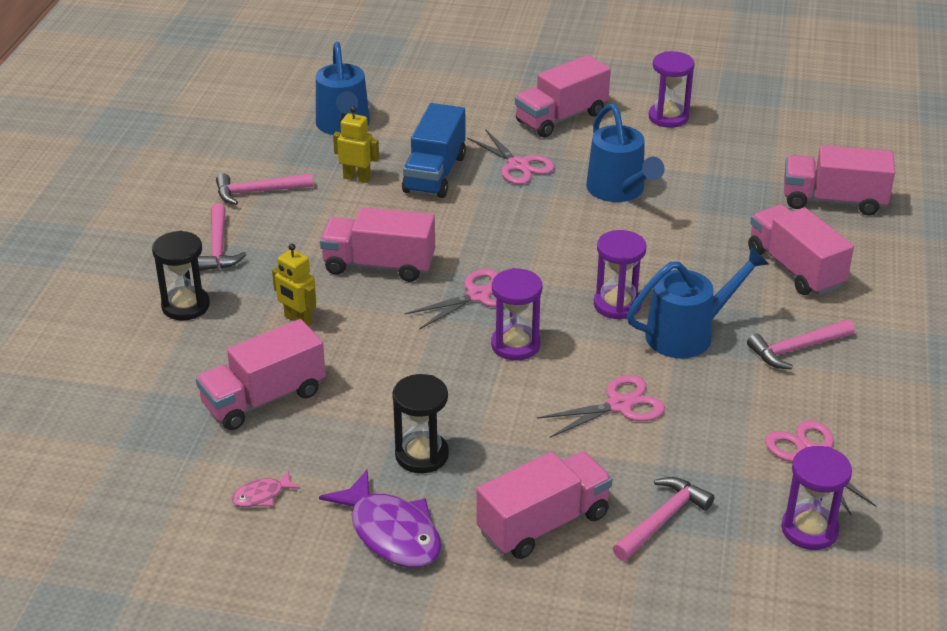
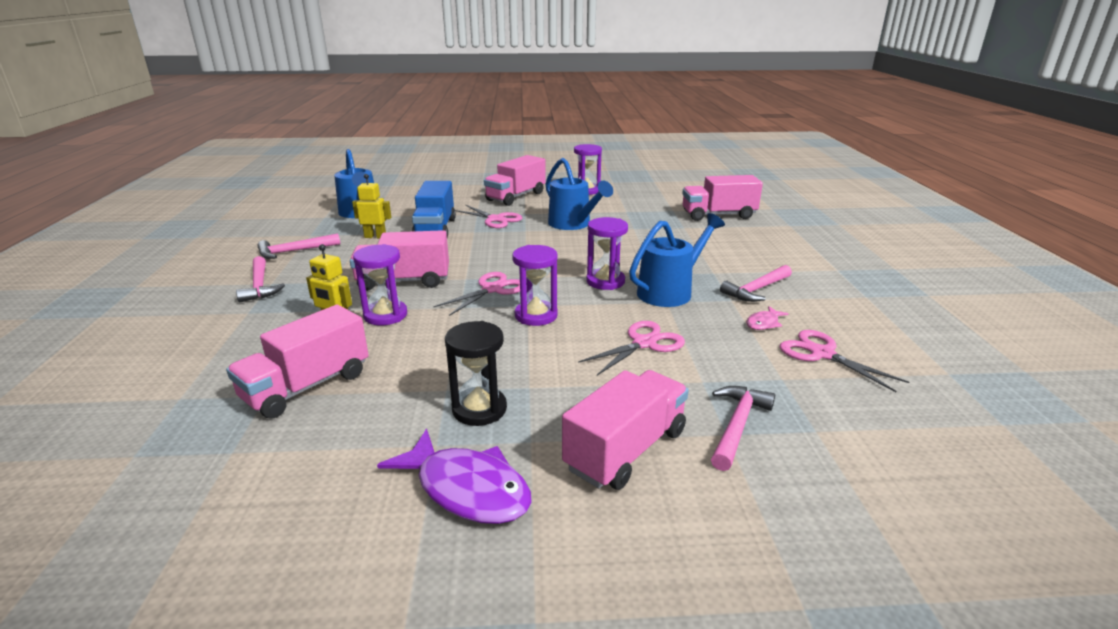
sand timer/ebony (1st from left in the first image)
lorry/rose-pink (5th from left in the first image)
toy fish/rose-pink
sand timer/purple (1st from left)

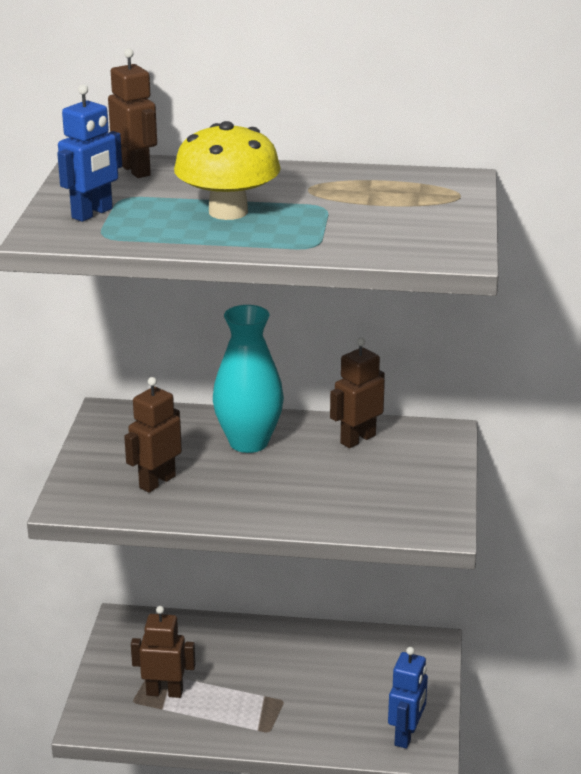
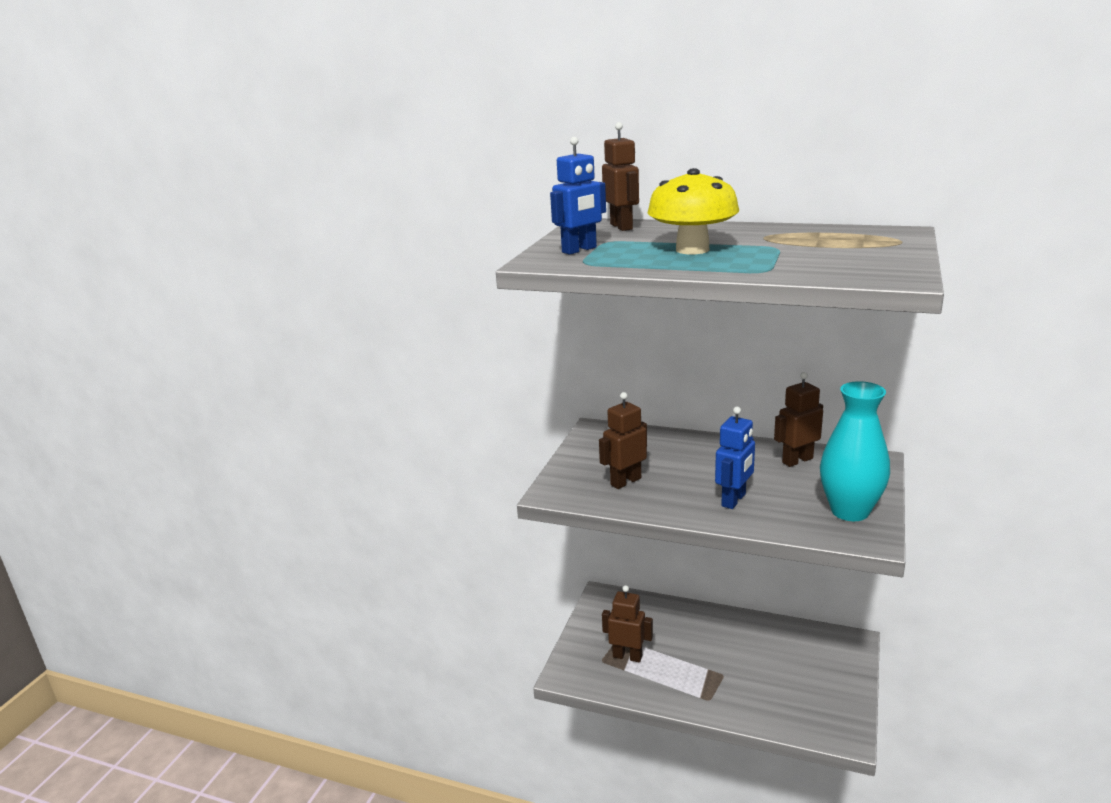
tall vase/turquoise
toy robot/cobalt (2nd from left)

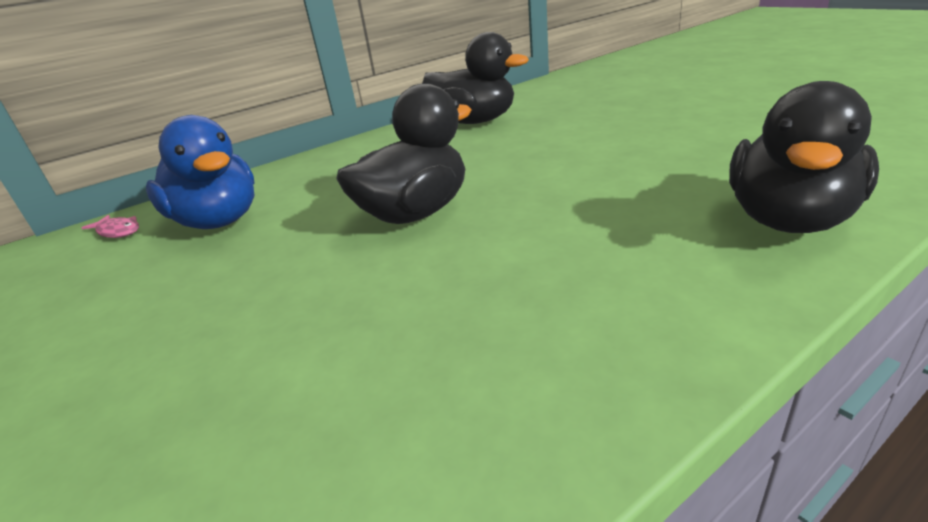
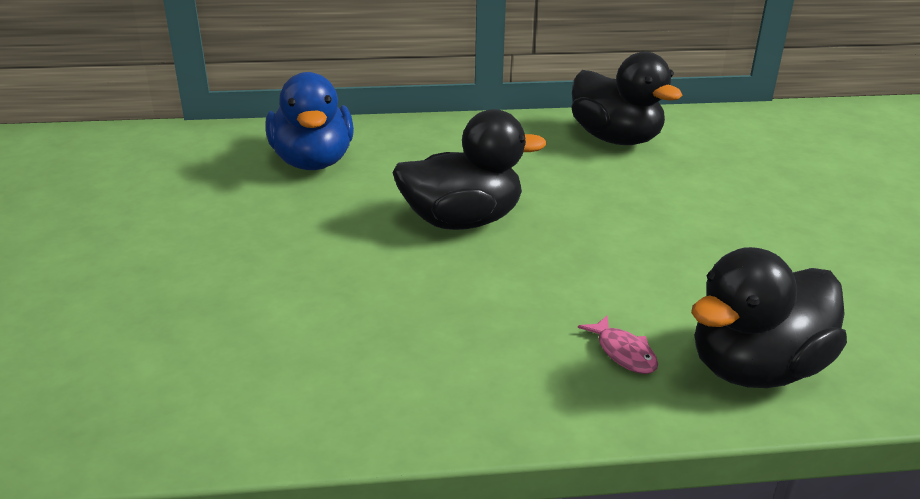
toy fish/rose-pink

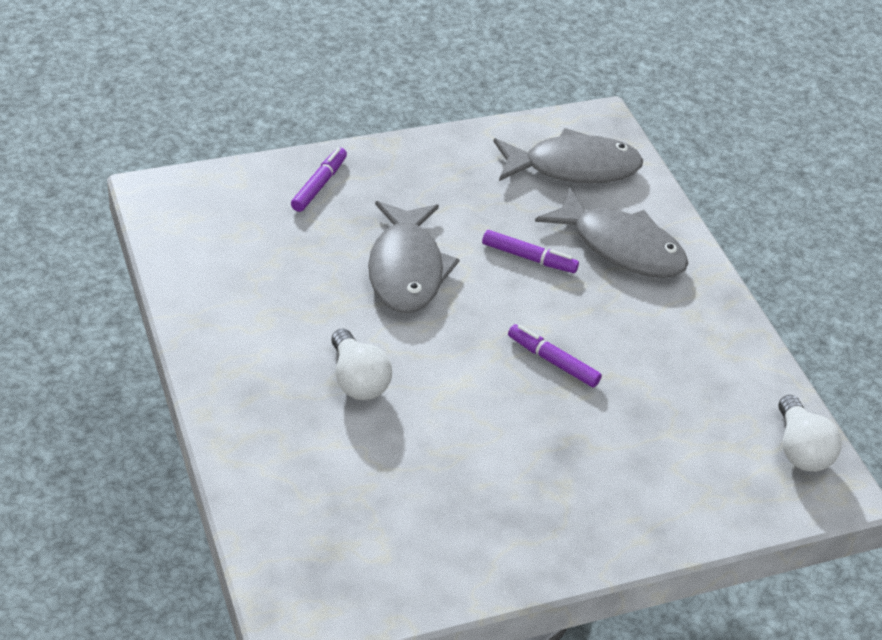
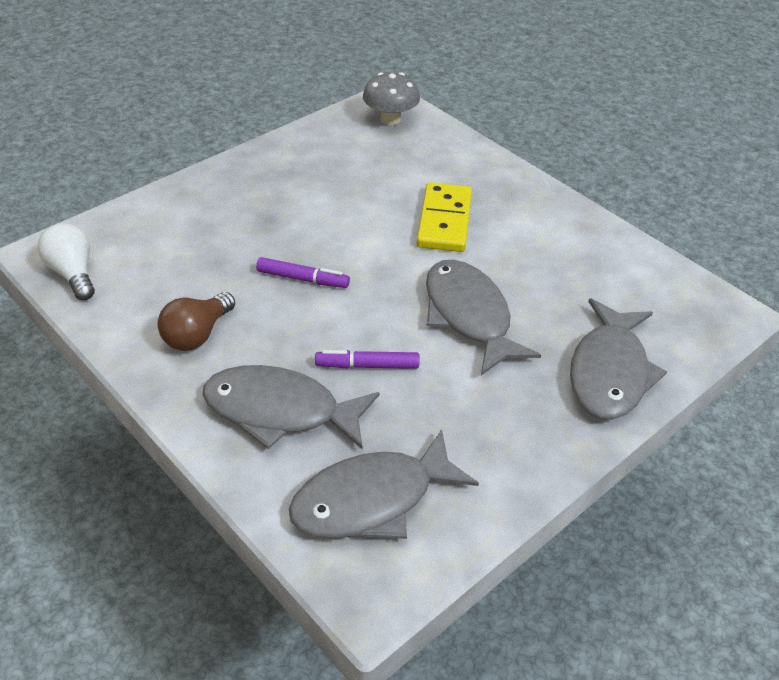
bulb/russet
fungus/grey
toy fish/grey (4th from left)
domino tile/golden

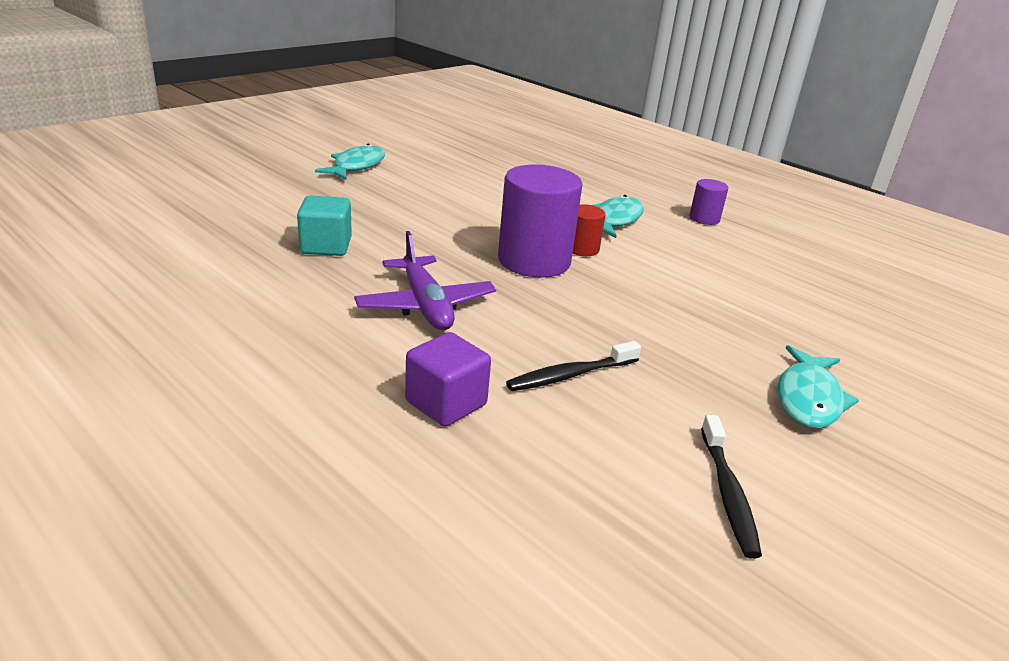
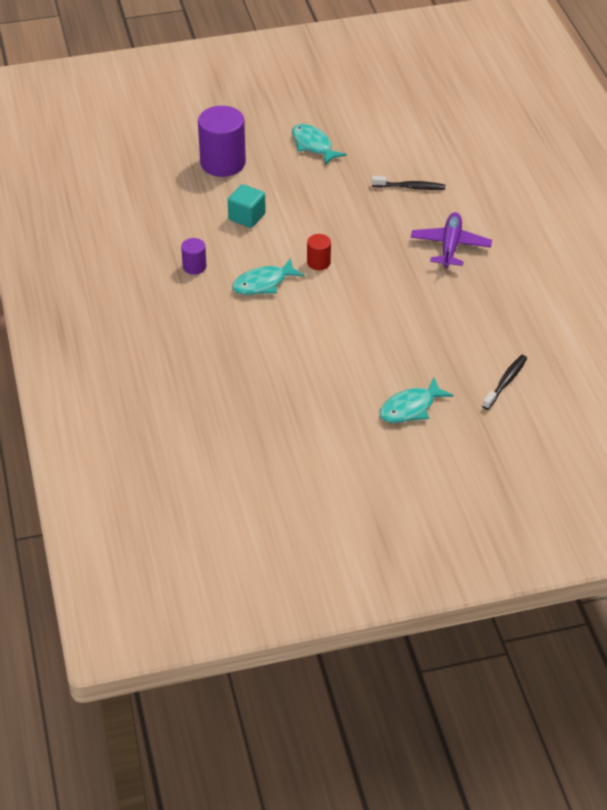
solid cube/purple
solid cube/turquoise
cylinder shape/purple (2nd from left)
dental brush/ebony (2nd from left)
toy fish/turquoise (2nd from left)

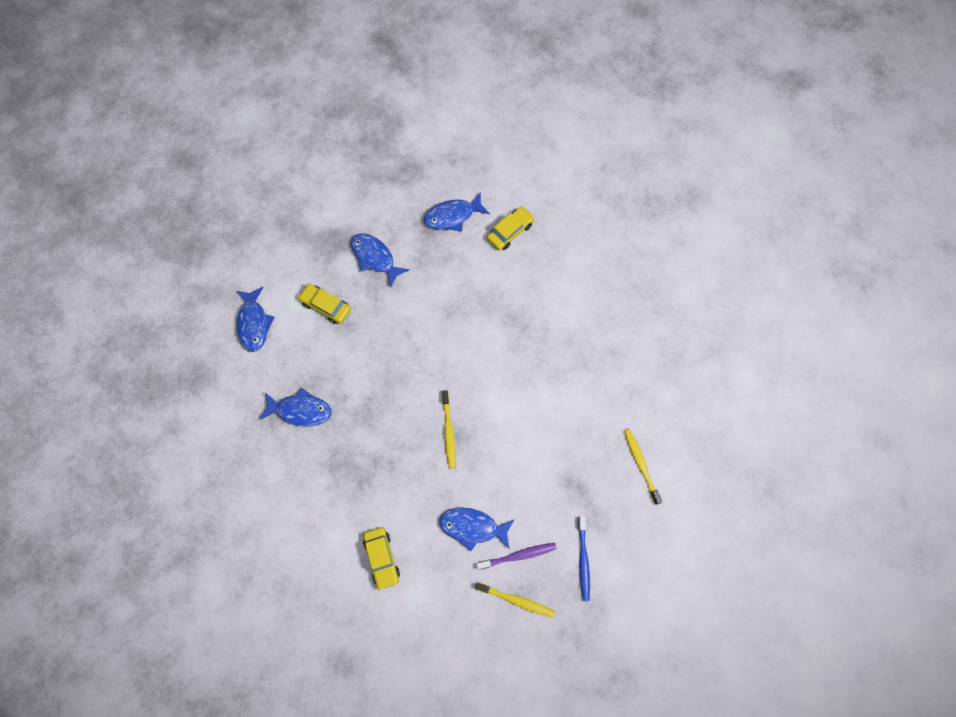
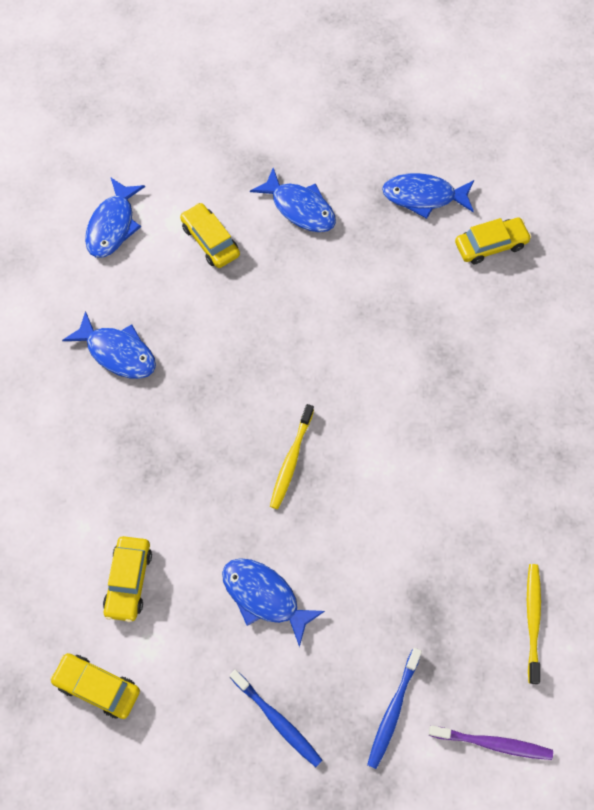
toy car/golden (1st from left)
dental brush/purple
dental brush/cobalt (1st from left)
toy fish/cobalt (4th from left)

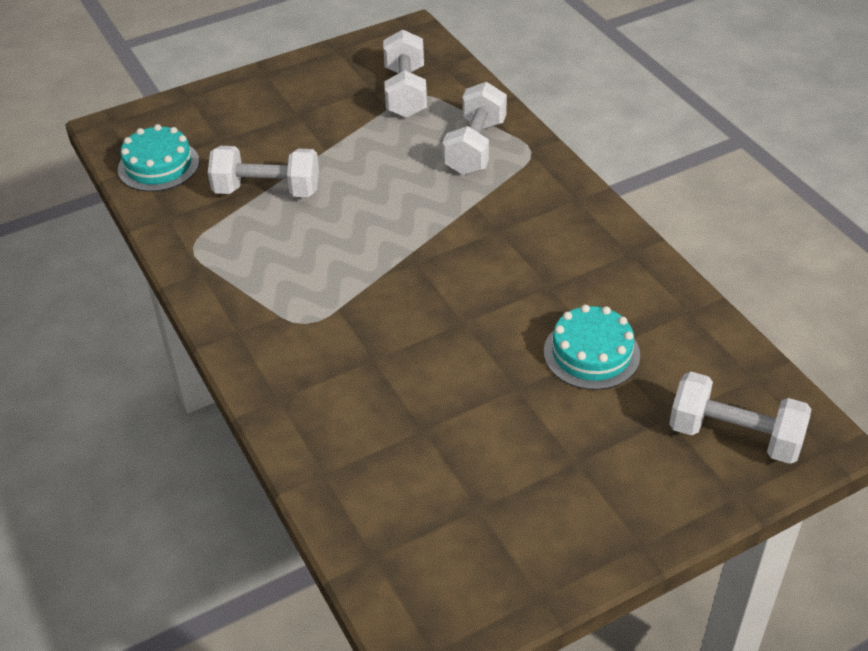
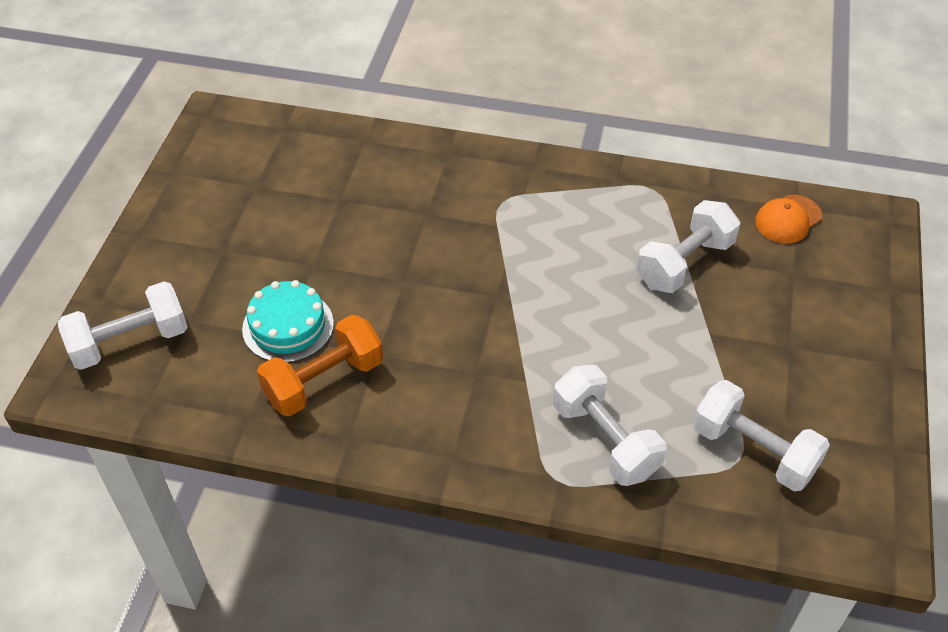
free weight/bright orange
baseball cap/bright orange

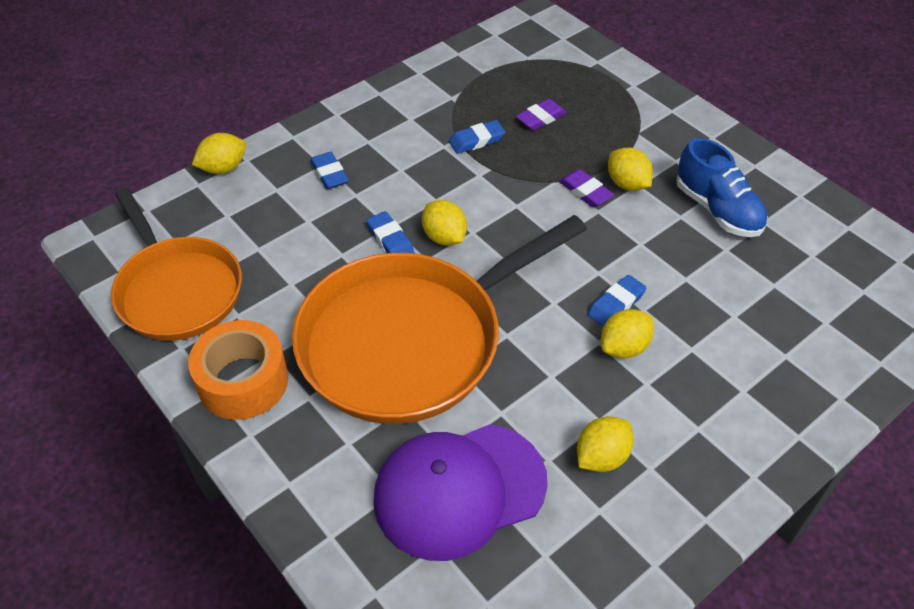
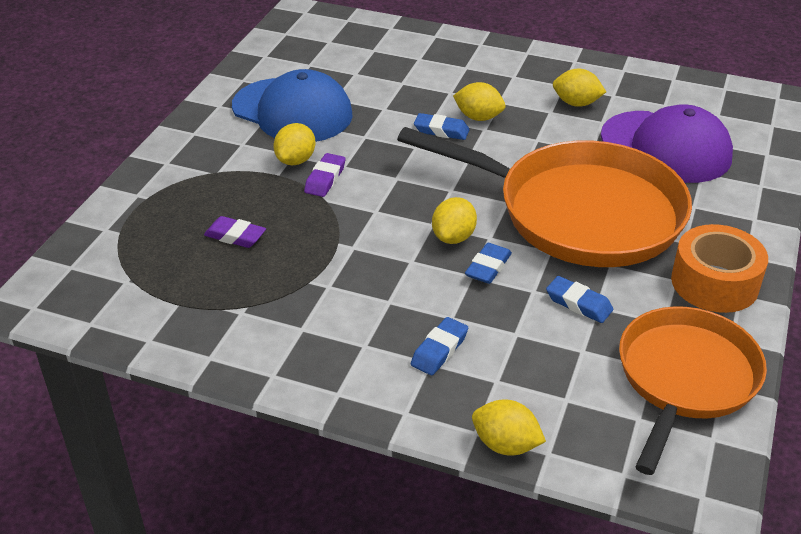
pencil eraser/cobalt (4th from left)
baseball cap/cobalt

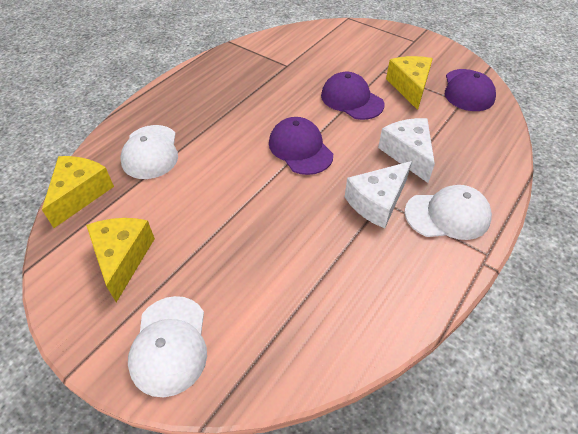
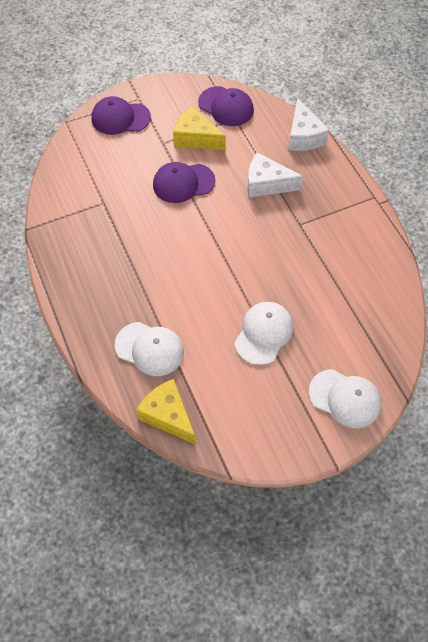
cheese wedge/golden (2nd from left in the first image)
baseball cap/purple (1st from left)
cheese wedge/white (2nd from left)
baseball cap/white (2nd from left)

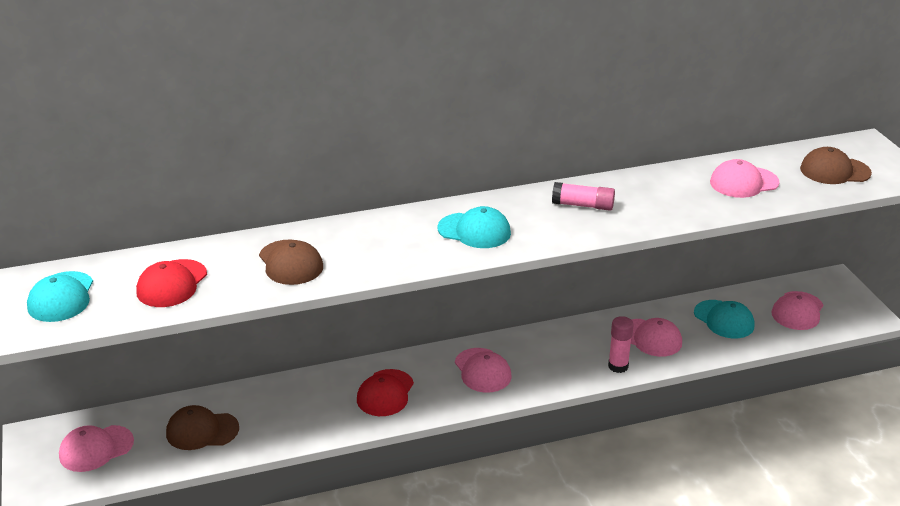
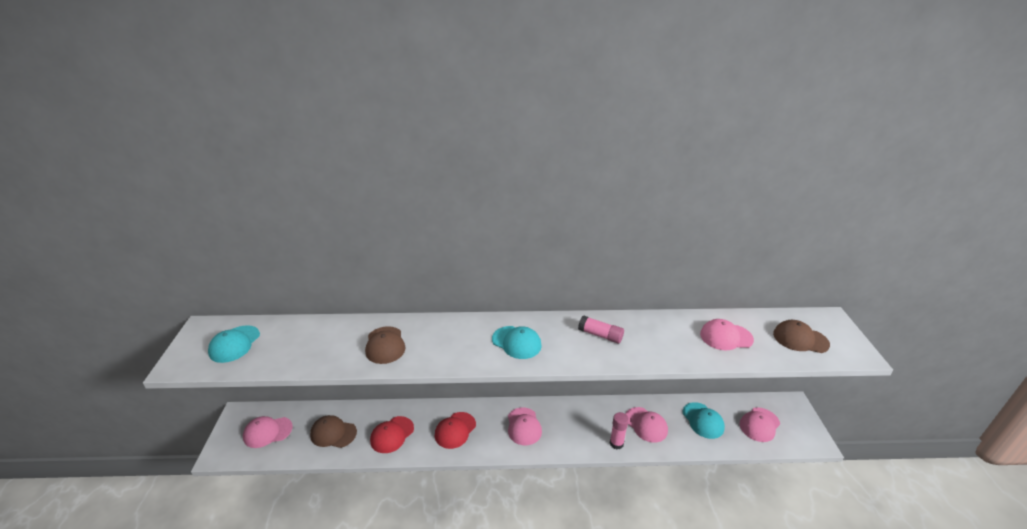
baseball cap/scarlet (1st from left)

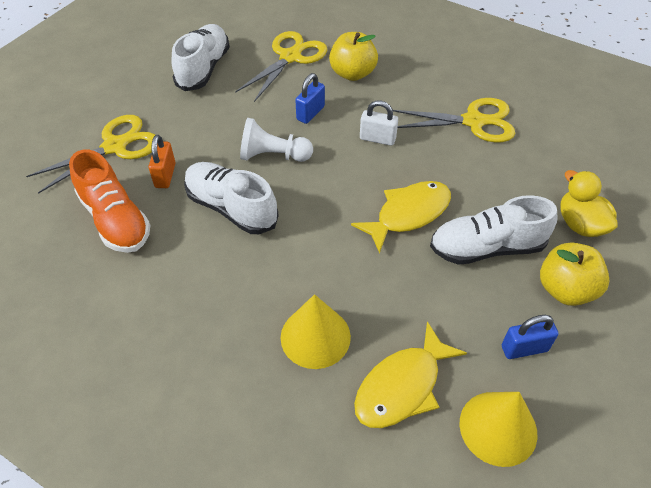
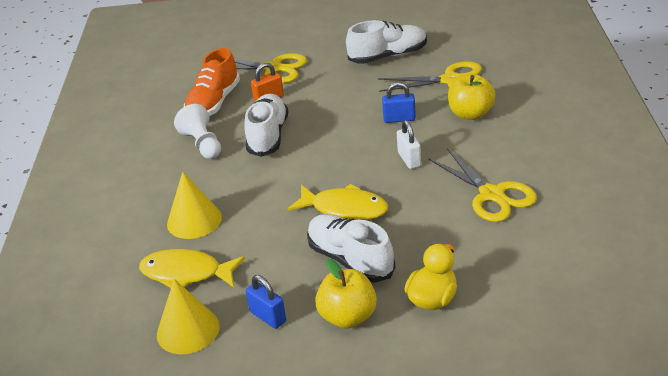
game pawn/white

